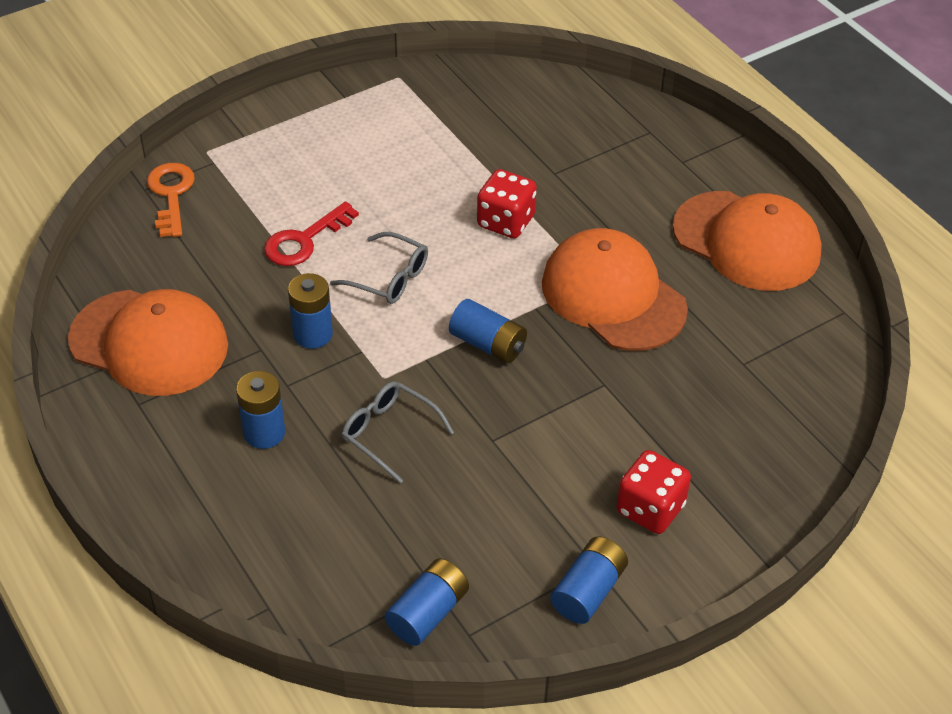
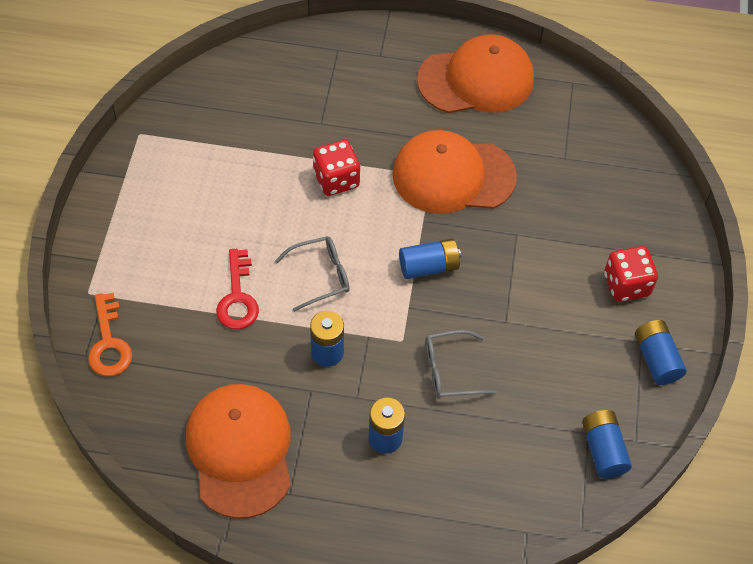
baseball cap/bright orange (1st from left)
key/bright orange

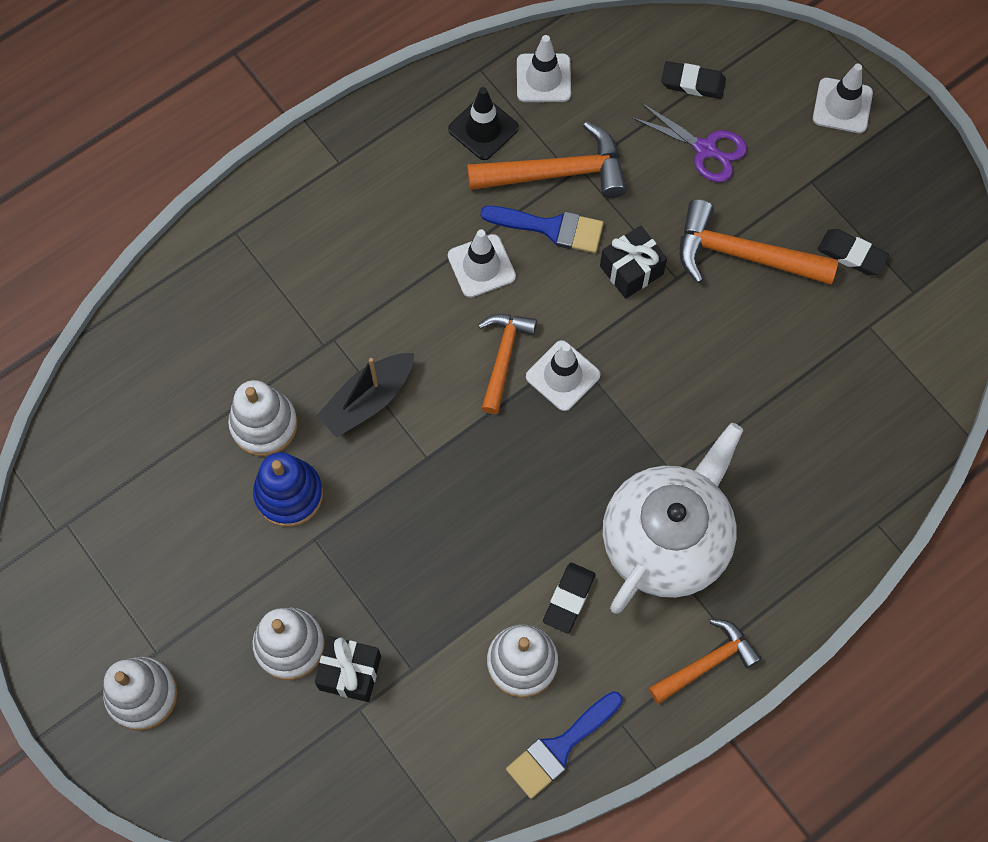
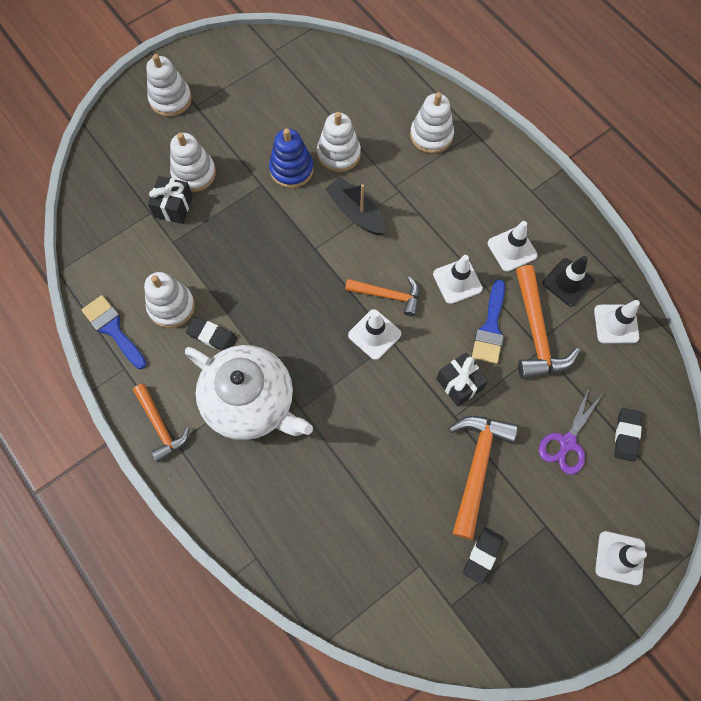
ring stacker/white (5th from left)
road cone/white (3rd from left)

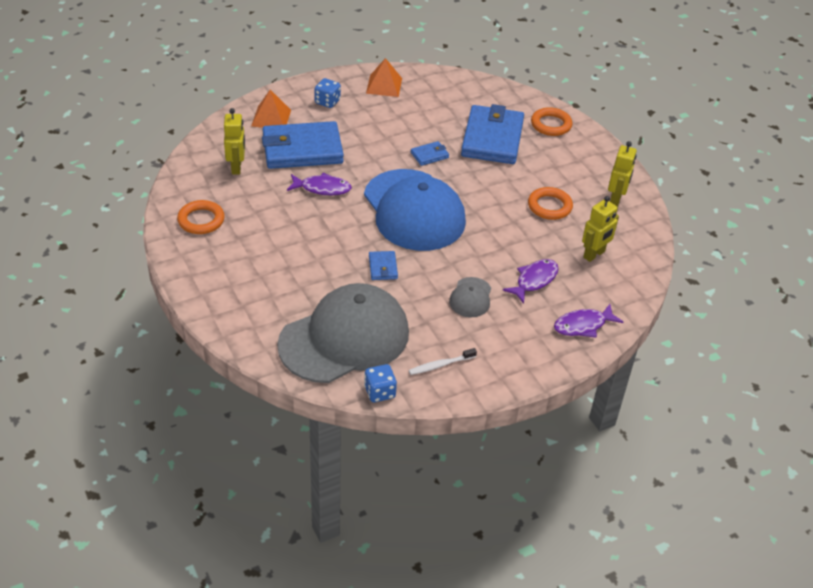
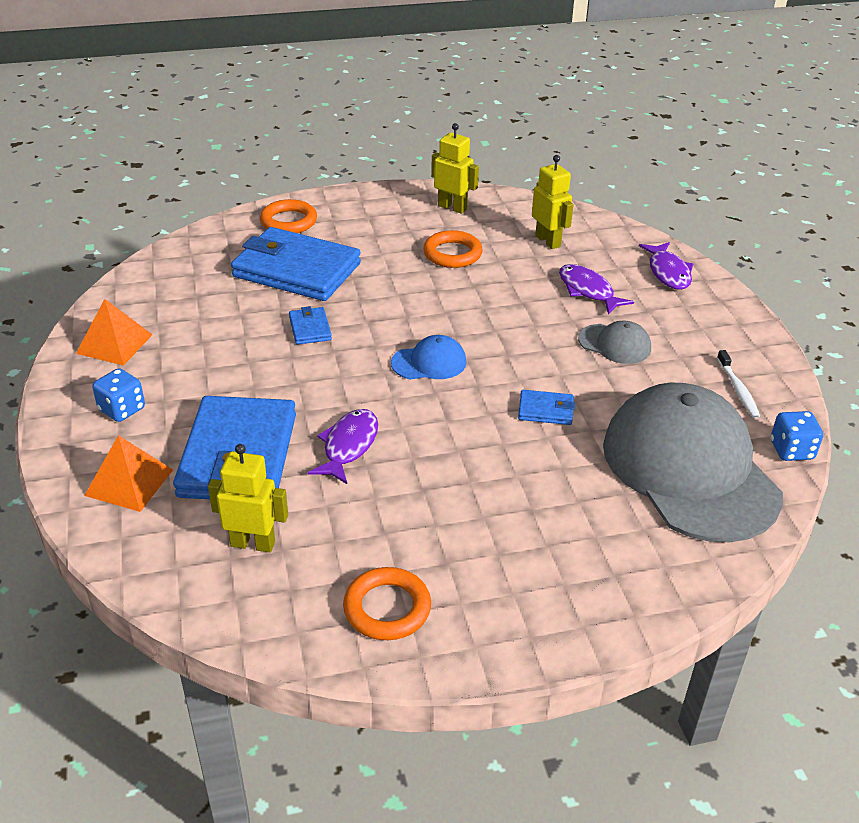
baseball cap/cobalt

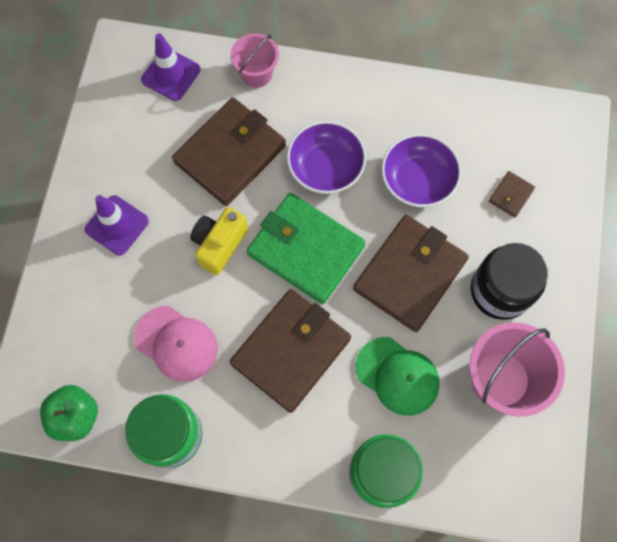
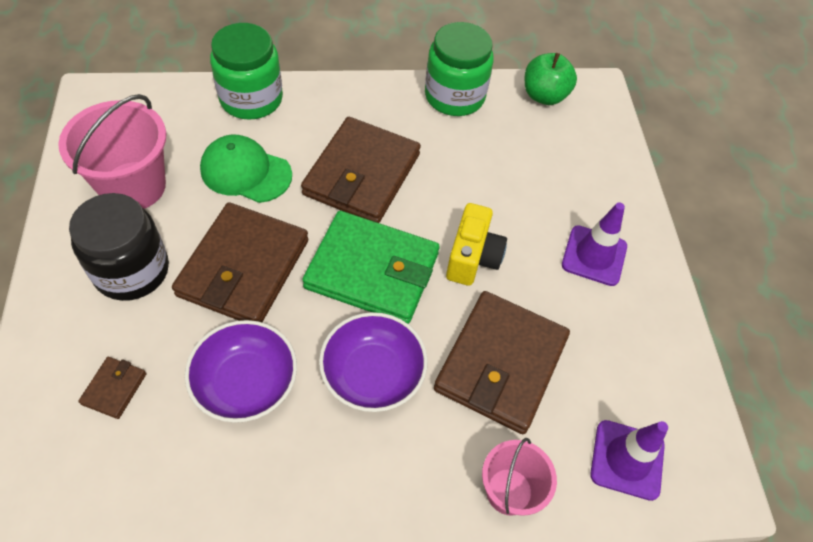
baseball cap/rose-pink

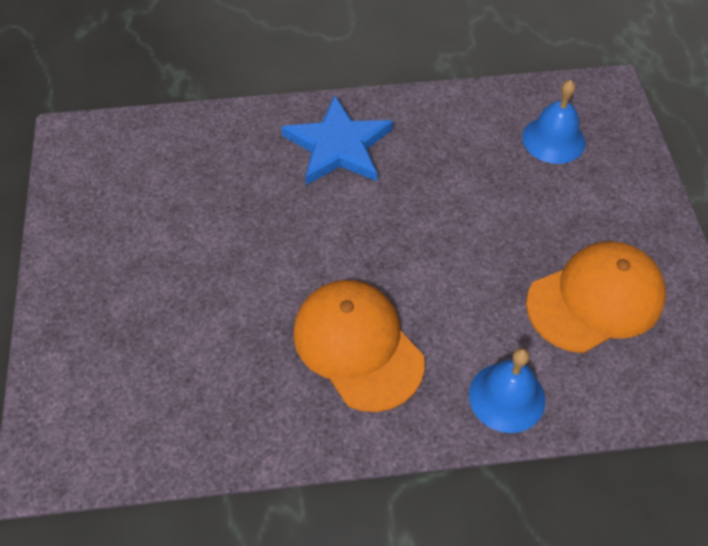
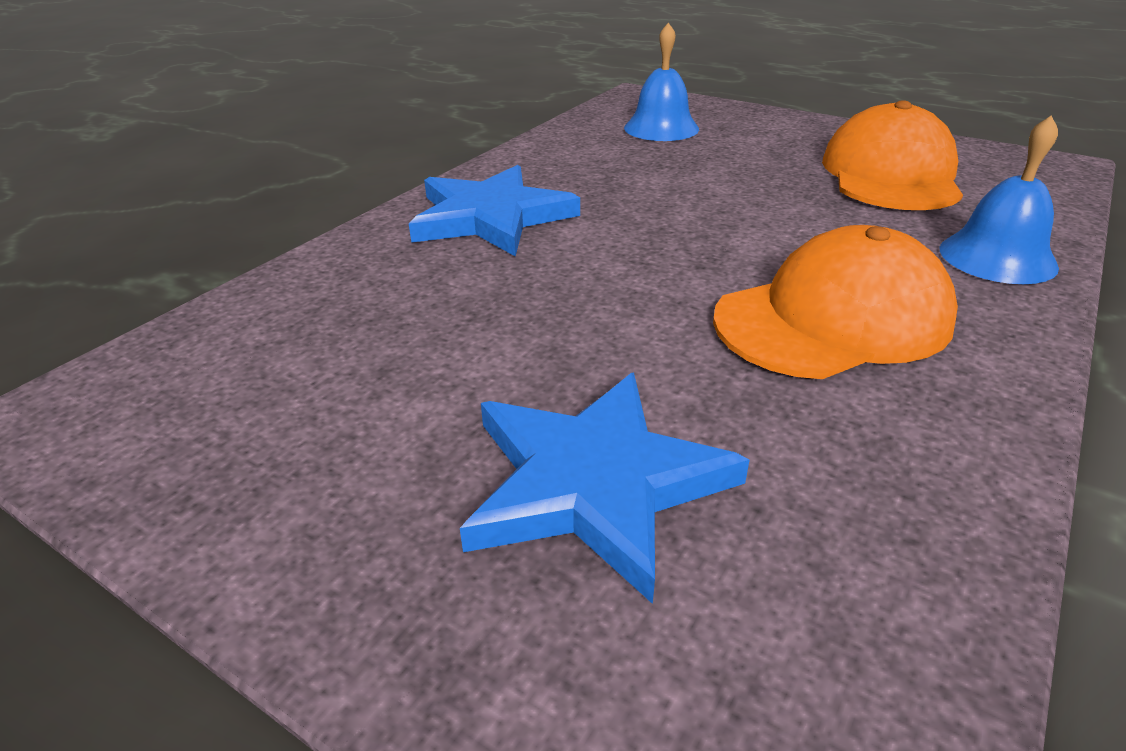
star shape/cobalt (2nd from left)
baseball cap/bright orange (1st from left)

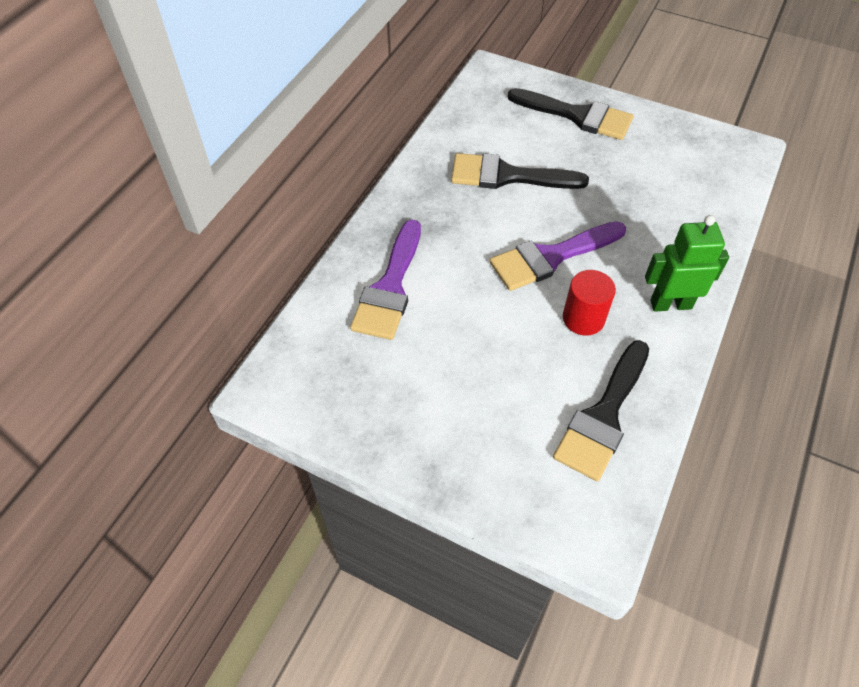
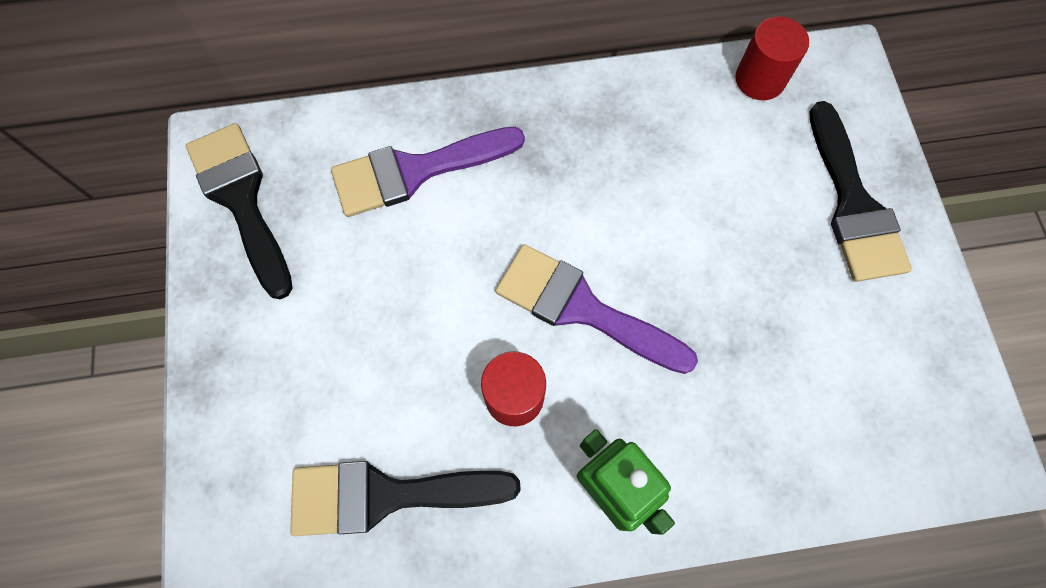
cylinder shape/scarlet (2nd from left)
paint brush/ebony (1st from left)

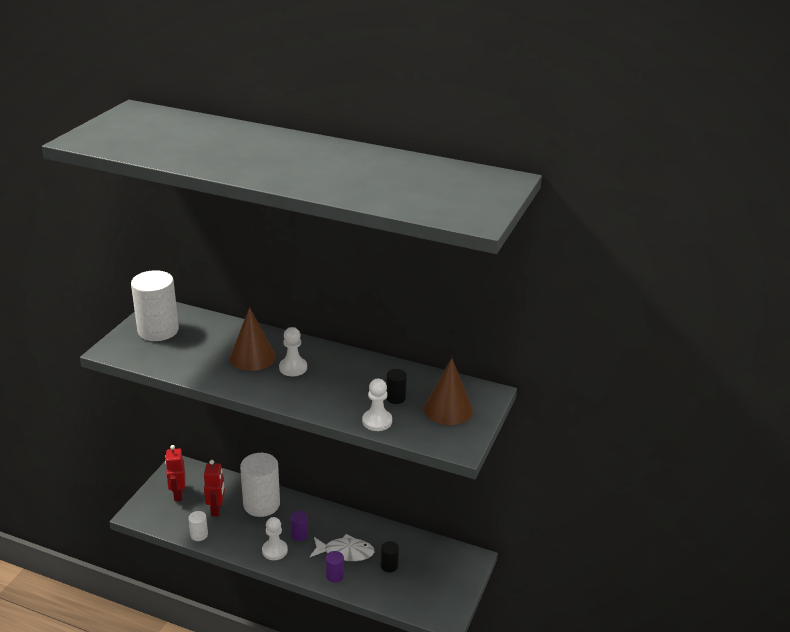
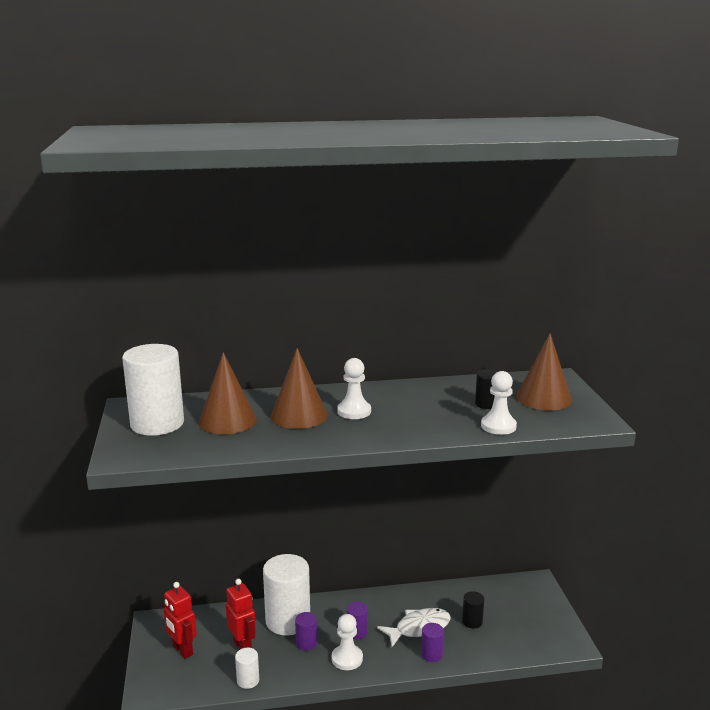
cone/russet (1st from left)
cylinder shape/purple (1st from left)

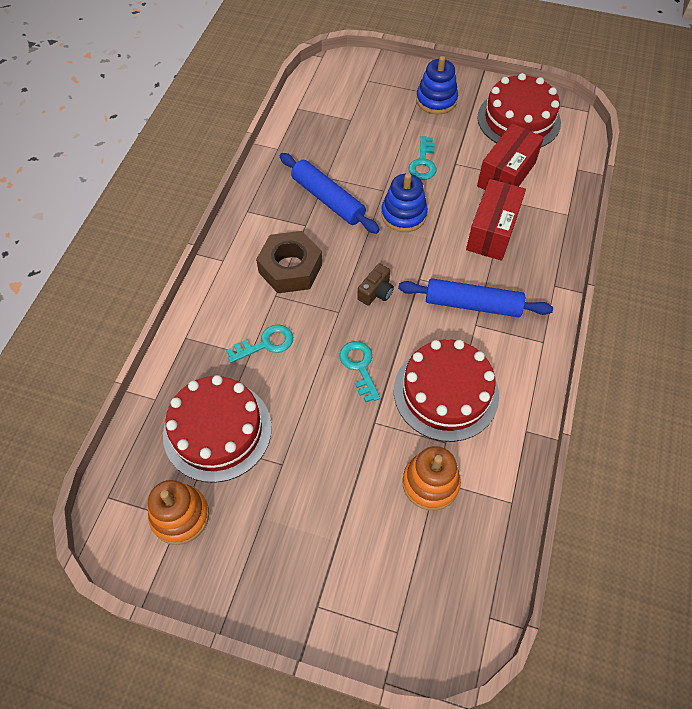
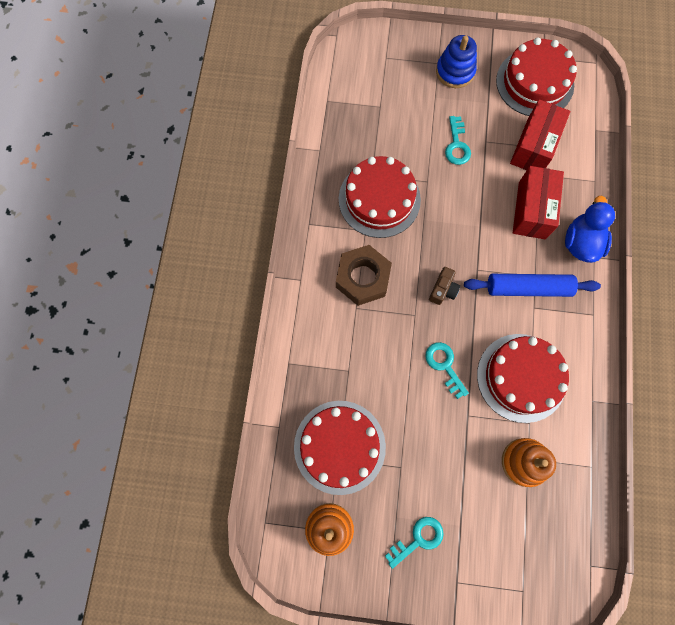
ring stacker/cobalt (1st from left in the first image)
rubber duck/cobalt
key/turquoise (1st from left)
cake/scarlet (2nd from left)

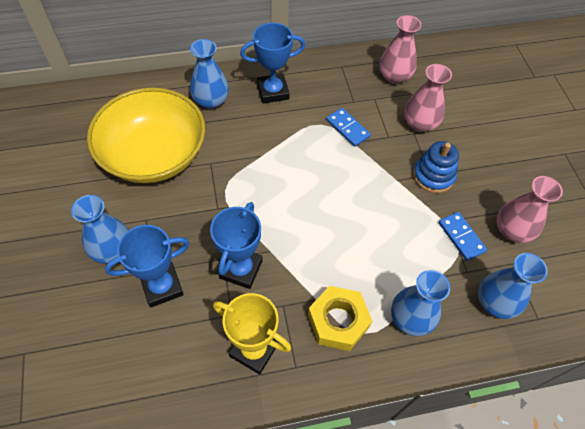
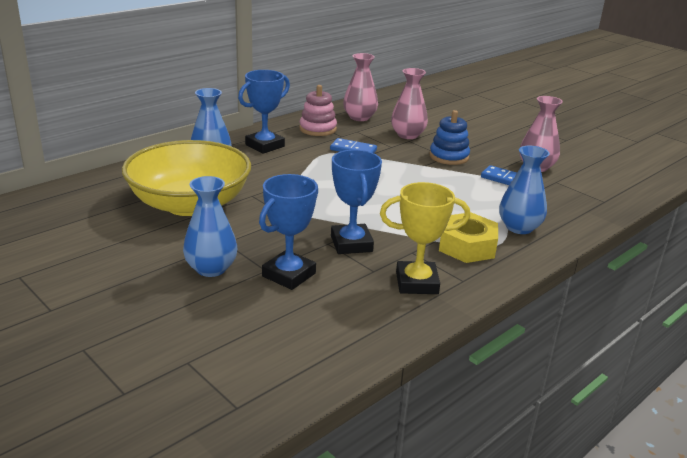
tall vase/cobalt (4th from left in the first image)
ring stacker/rose-pink

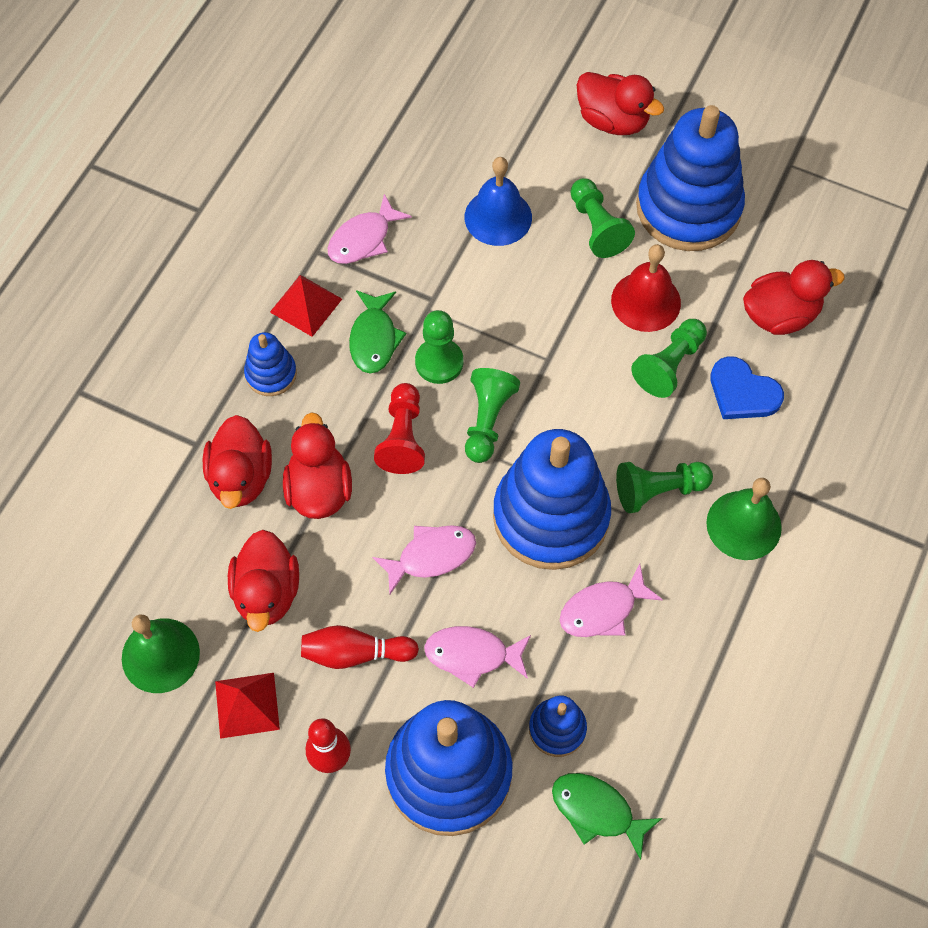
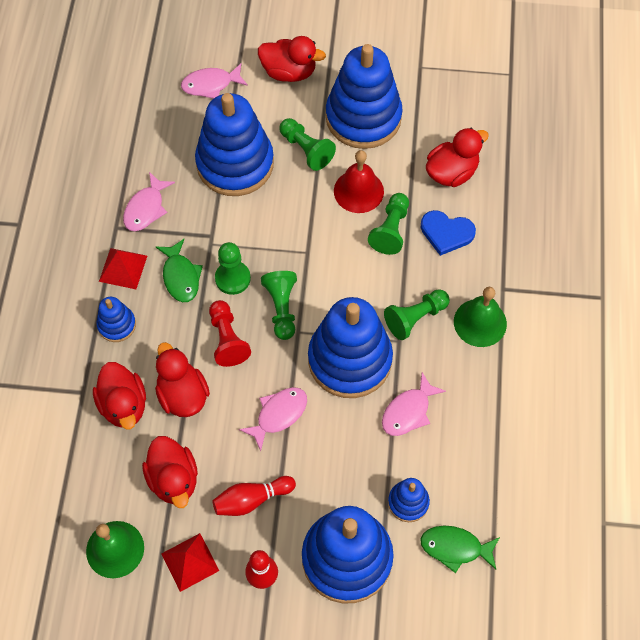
toy fish/rose-pink (2nd from left)
ring stacker/cobalt (2nd from left)

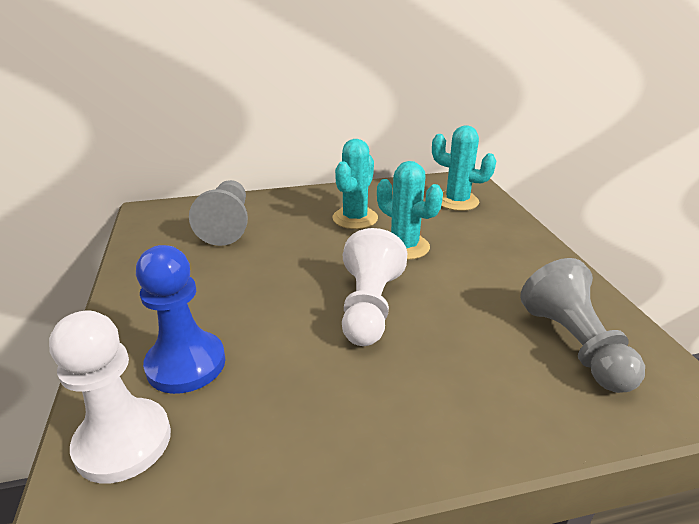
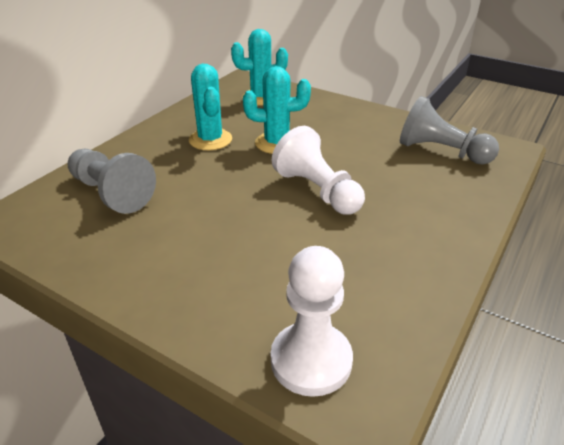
game pawn/cobalt

